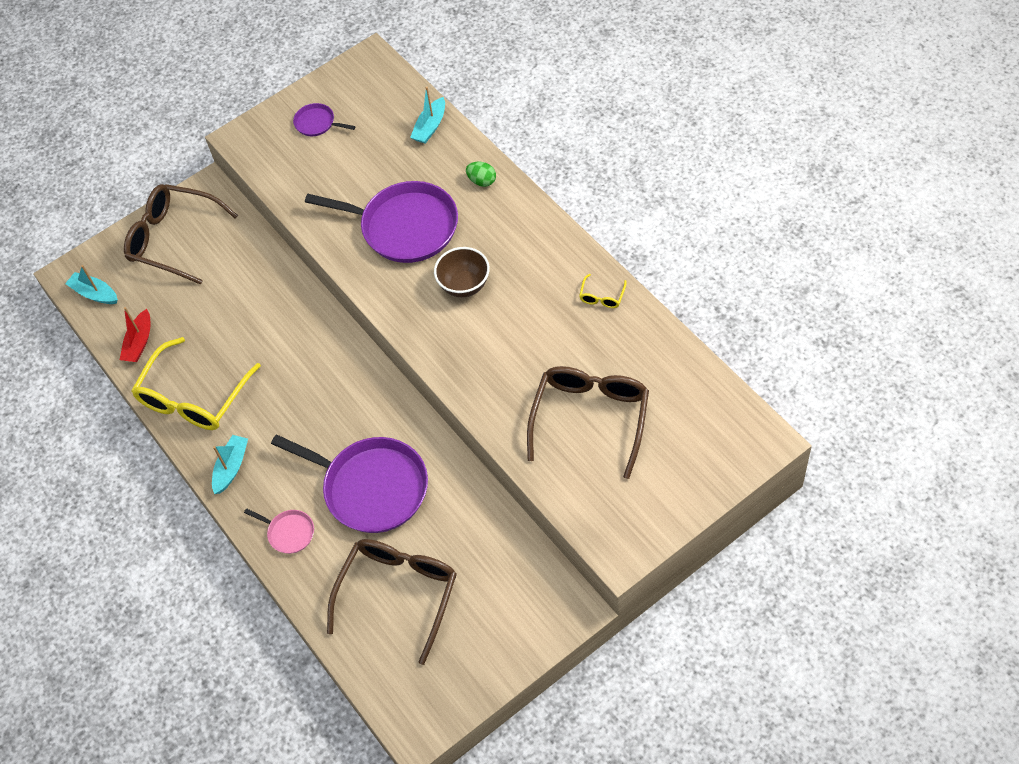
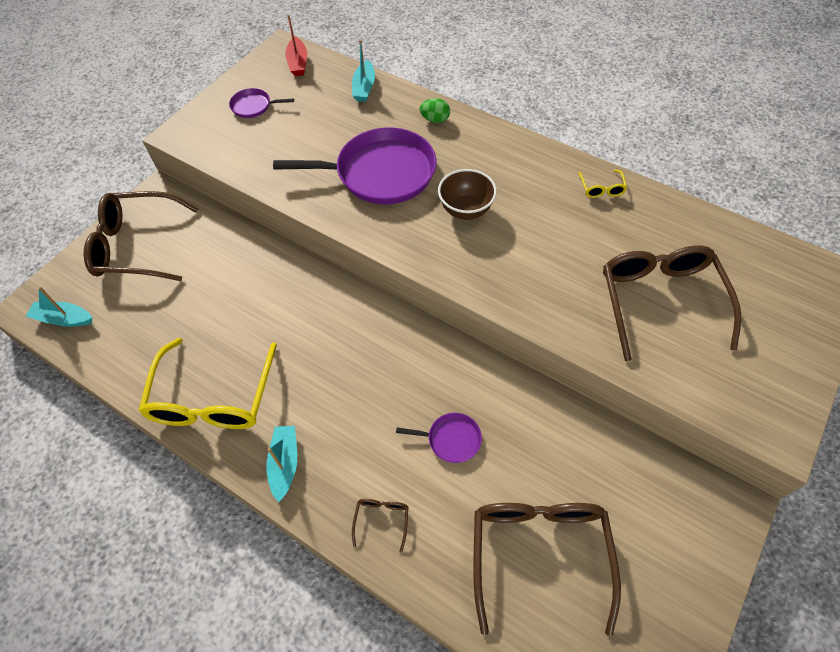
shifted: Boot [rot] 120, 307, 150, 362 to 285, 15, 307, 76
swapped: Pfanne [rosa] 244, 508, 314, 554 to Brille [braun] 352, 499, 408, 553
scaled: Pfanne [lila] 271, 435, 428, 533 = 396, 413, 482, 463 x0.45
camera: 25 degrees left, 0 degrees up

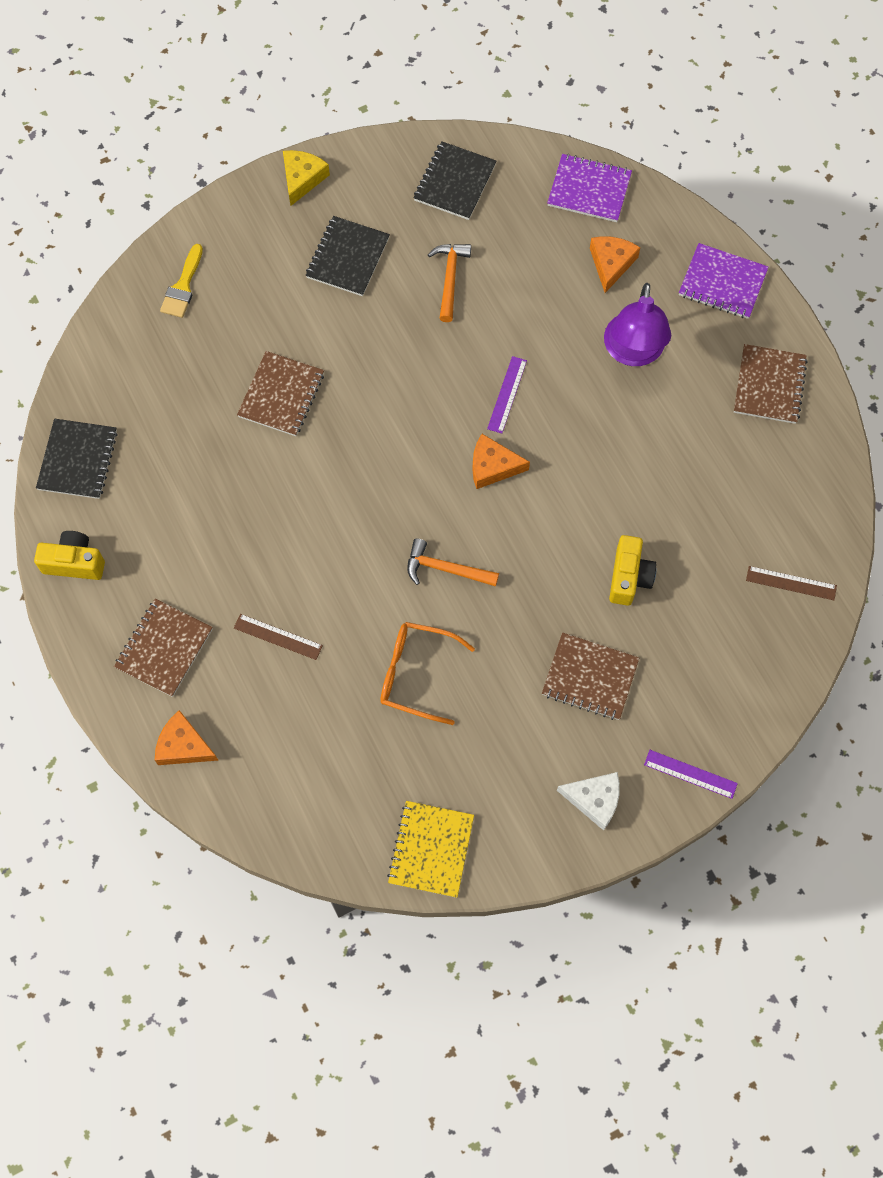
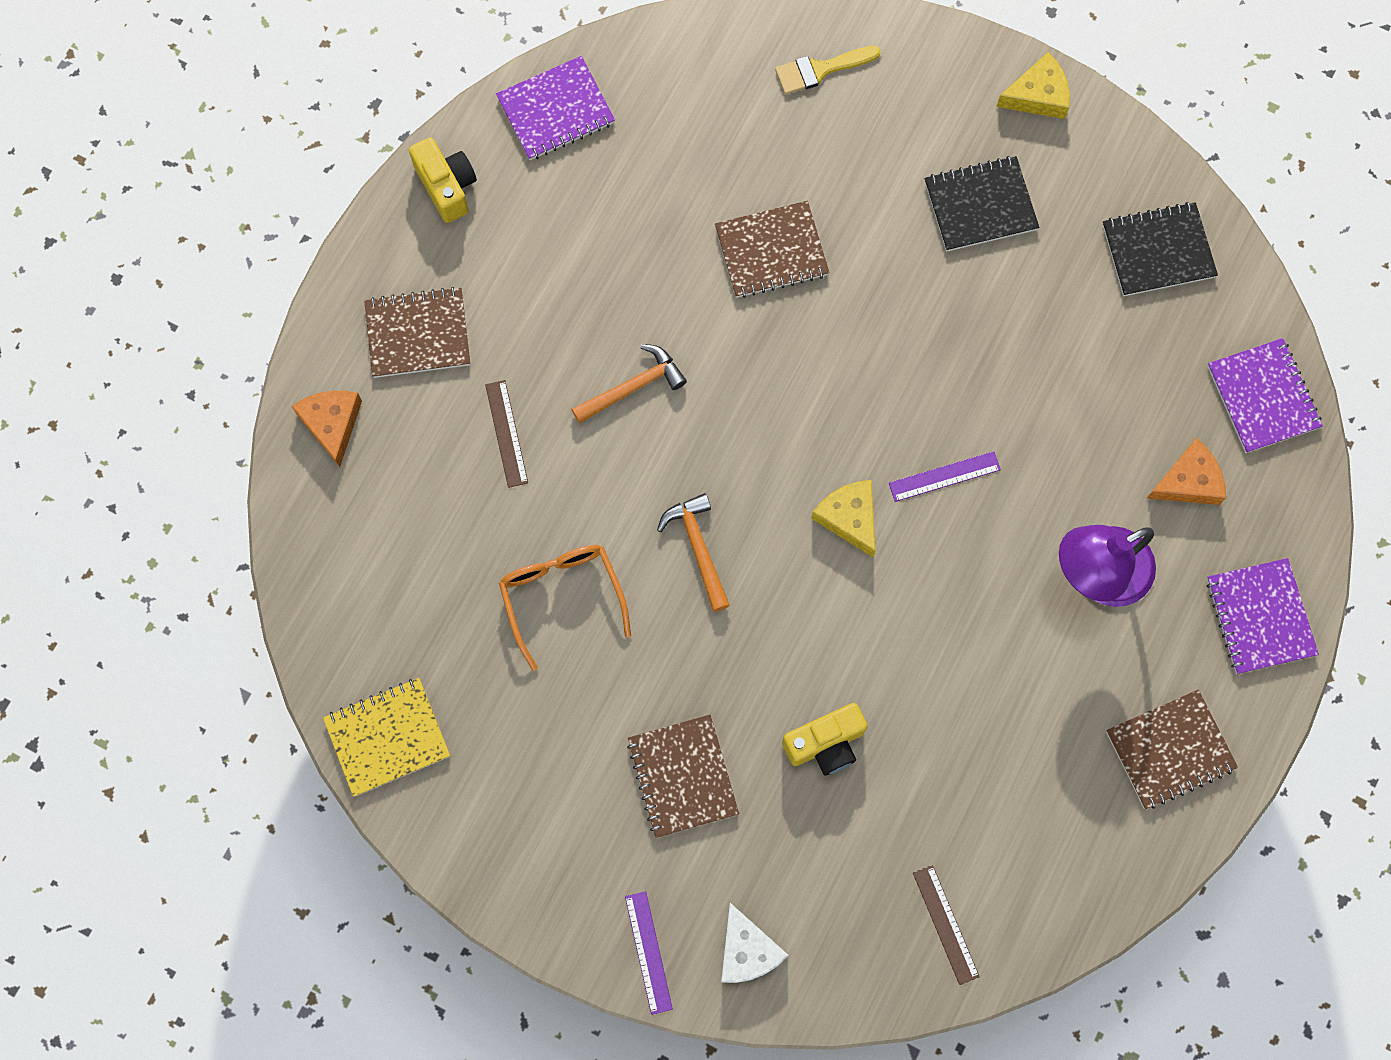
shifted: Hammer [orange] 428, 244, 471, 322 to 571, 344, 687, 423; Käse [weiß] 557, 772, 620, 831 to 721, 903, 789, 983
repainted: Notizbuch [schwarz] 36, 419, 118, 499 to Notizbuch [lila] 496, 56, 615, 160; Käse [orange] 472, 434, 530, 489 to Käse [gelb] 811, 480, 876, 557
camera: 55 degrees right, 5 degrees up

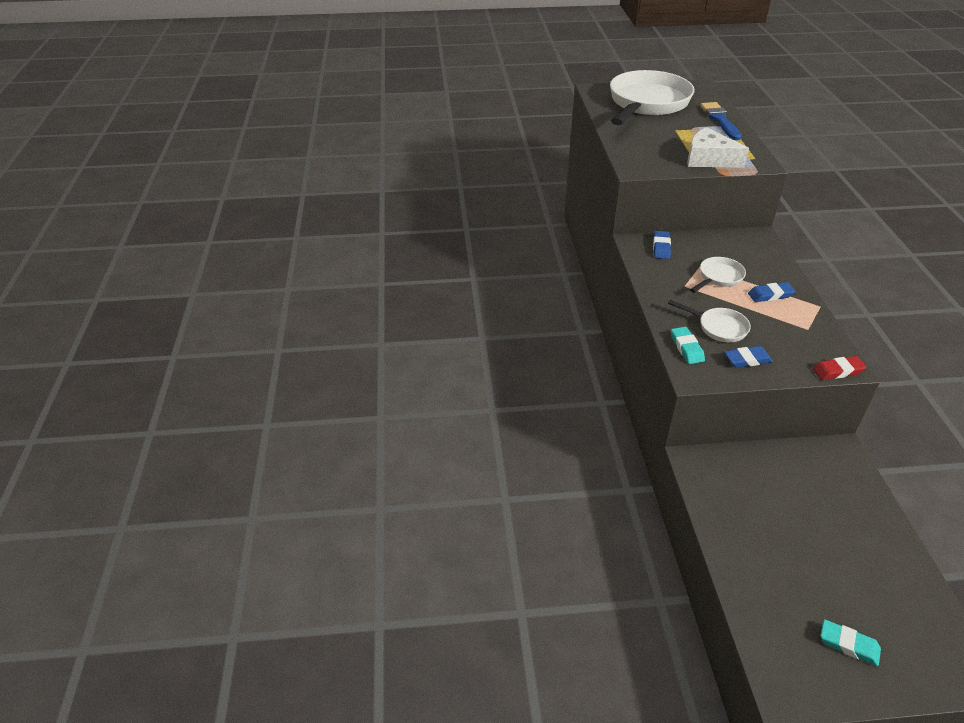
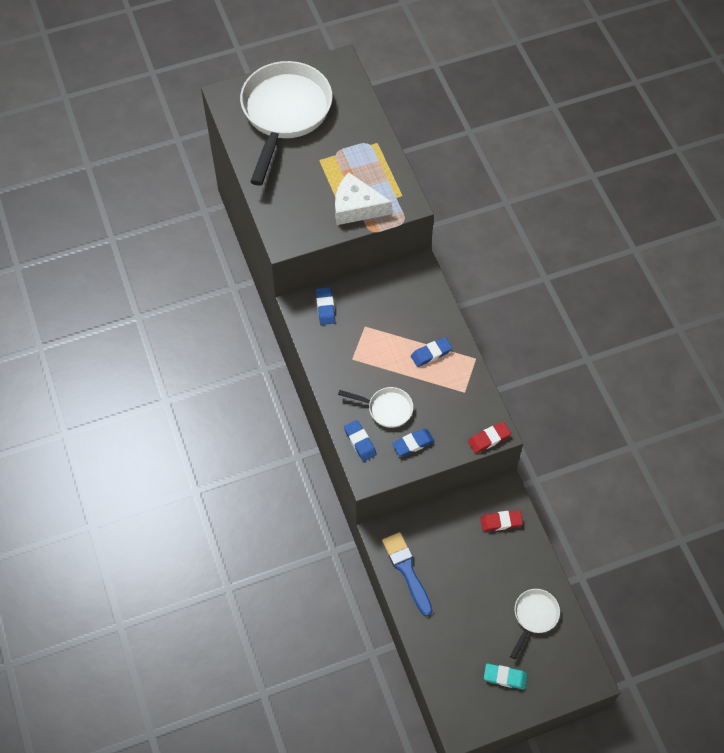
new: Radiergummi [rot] 480, 510, 523, 531
shifted: Pfanne [weiß] 690, 257, 746, 293 to 510, 589, 560, 659; Pinsel [blau] 700, 102, 742, 140 to 382, 532, 432, 616
repainted: Radiergummi [türkis] 671, 327, 705, 364 to Radiergummi [blau] 344, 420, 377, 462
camera: 15 degrees left, 20 degrees up

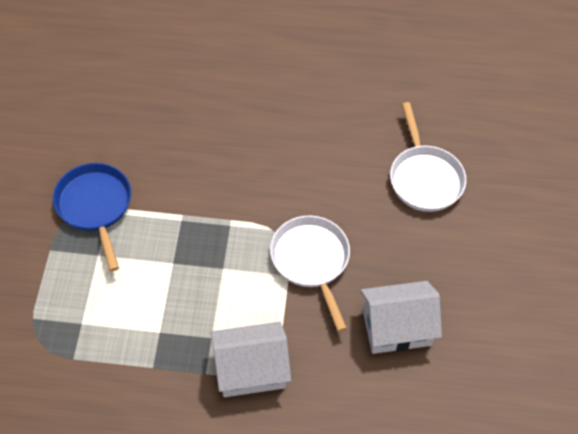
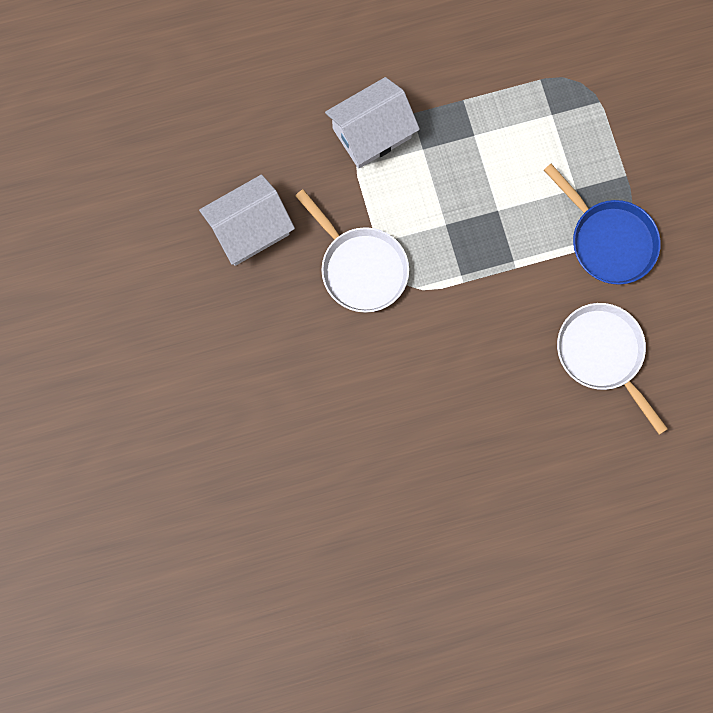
shifted: Pfanne [weiß] 390, 102, 466, 212 to 557, 303, 668, 435
camera: 160 degrees right, 20 degrees up

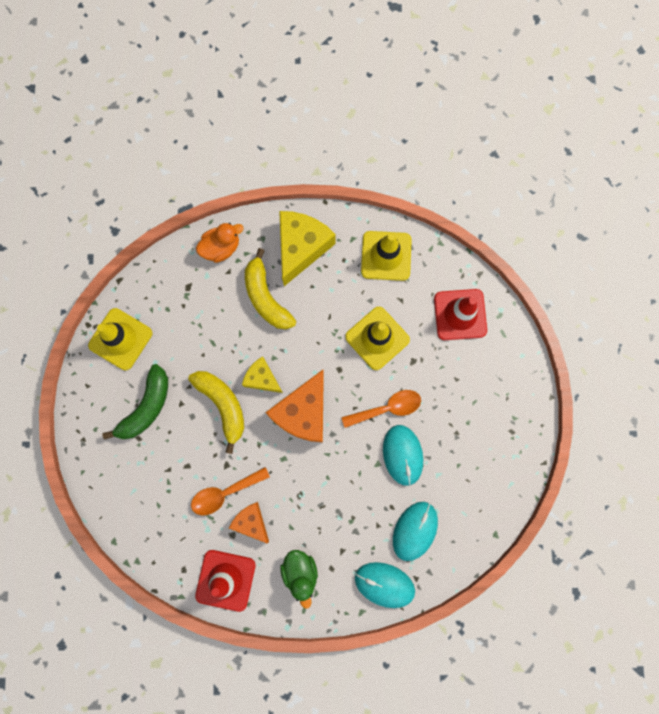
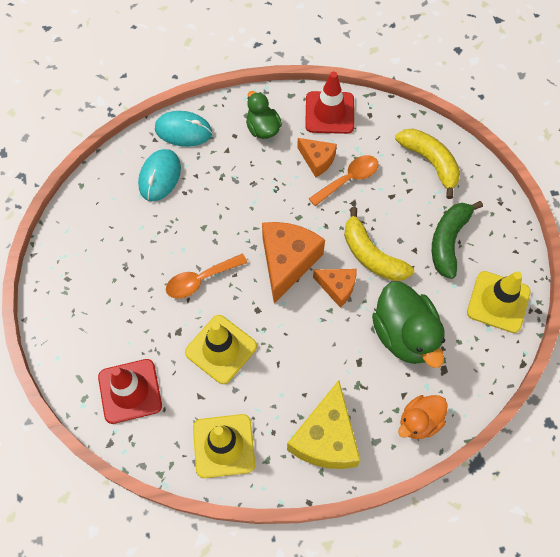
gone: Computermaus [türkis] 383, 425, 423, 486
new: Ente [grün] 372, 282, 445, 368
shifted: Banane [gelb] 245, 248, 296, 329 to 395, 129, 460, 199
repainted: Käse [gelb] 242, 356, 283, 393 to Käse [orange] 313, 269, 357, 308
camera: 170 degrees right, 15 degrees down

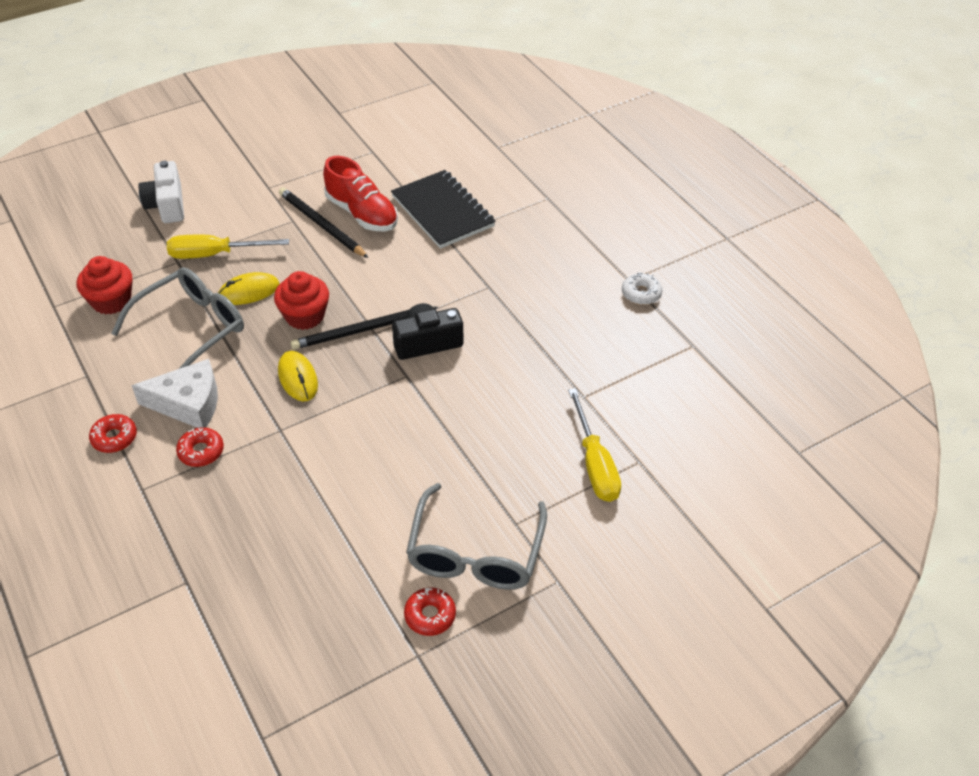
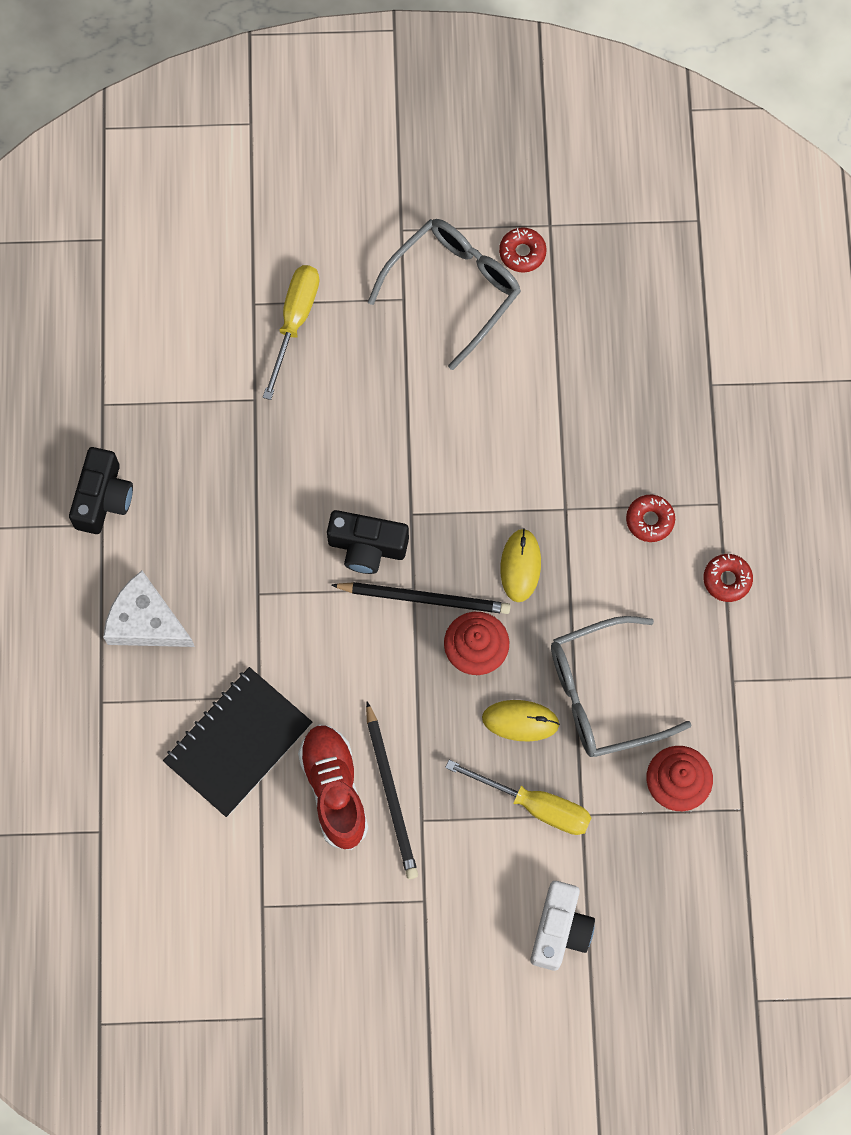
shifted: Käse [weiß] 131, 359, 218, 428 to 103, 571, 195, 647
swapped: Donut [weiß] 622, 273, 662, 305 to Kamera [schwarz] 69, 447, 133, 534
rotated: Notizbuch [schwarz] 391, 170, 496, 249 = 163, 667, 312, 817 45 degrees clockwise
camera: 150 degrees left, 25 degrees up

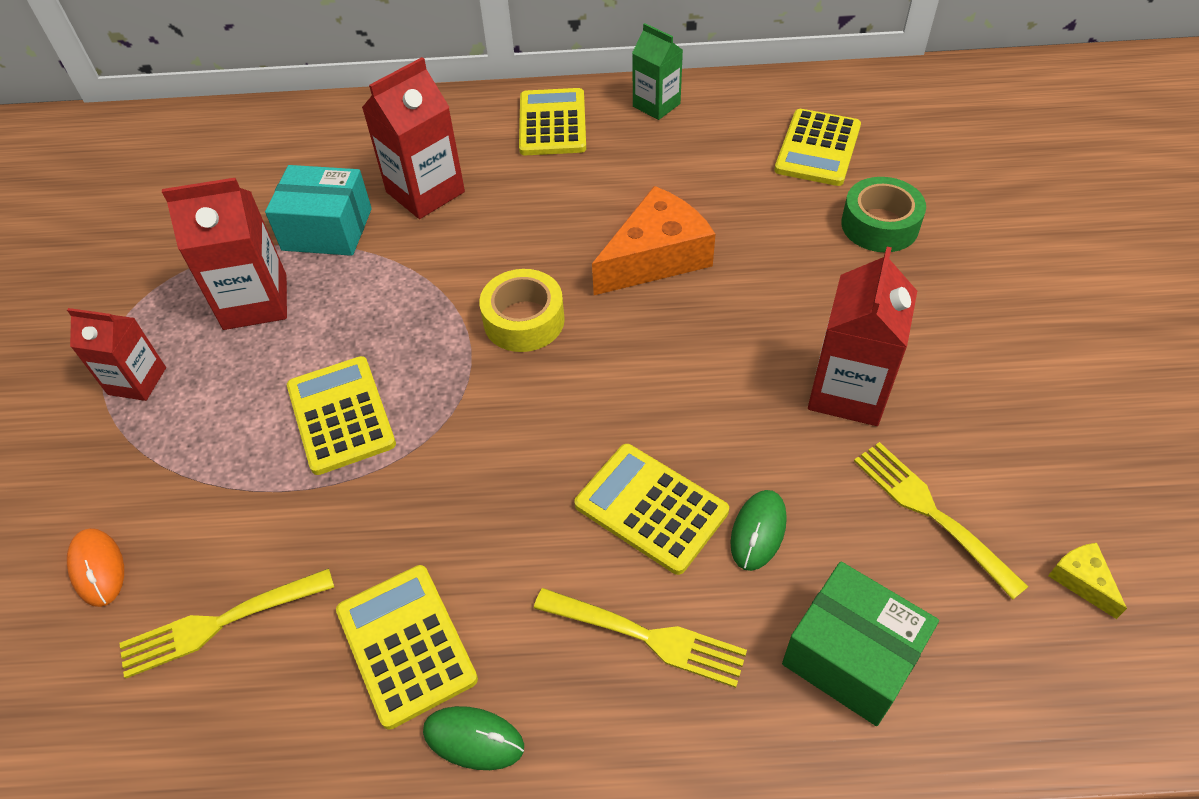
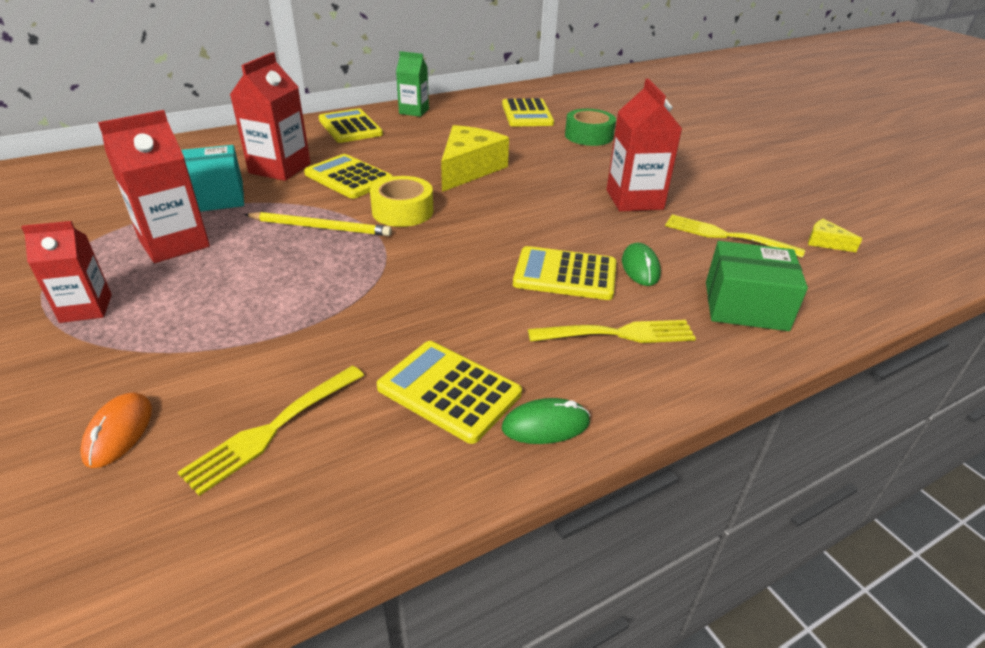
new: Bleistift [gelb] 244, 212, 392, 236
shifted: Taschenrechner [gelb] 287, 356, 396, 475 to 304, 154, 393, 199
repainted: Käse [orange] 592, 186, 716, 295 to Käse [gelb] 441, 125, 509, 192
rotated: Computermaus [orange] 67, 528, 124, 607 = 80, 392, 152, 468 60 degrees clockwise
camera: 30 degrees left, 15 degrees down

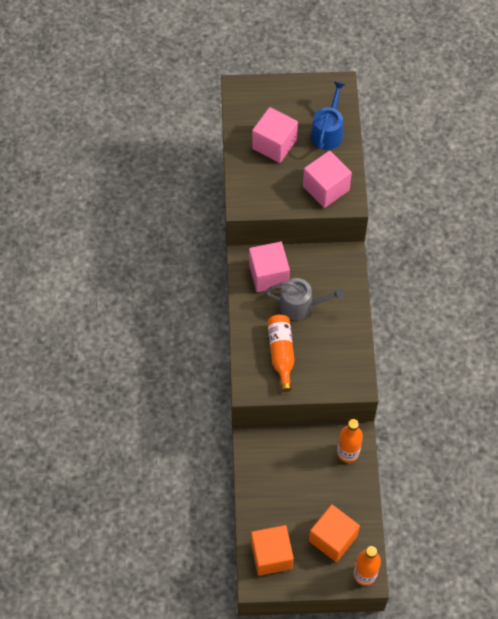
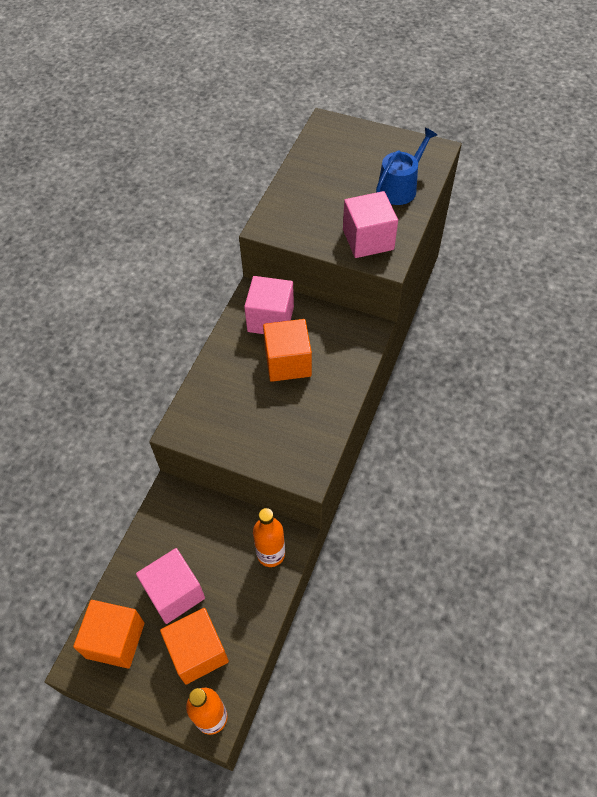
gone: Flasche [orange] 267, 314, 294, 392
shifted: Kubus [rosa] 252, 107, 298, 163 to 136, 548, 205, 624
swapped: Gießkanne [grau] 266, 278, 344, 320 to Kubus [orange] 263, 319, 312, 382
camera: 25 degrees right, 5 degrees down

